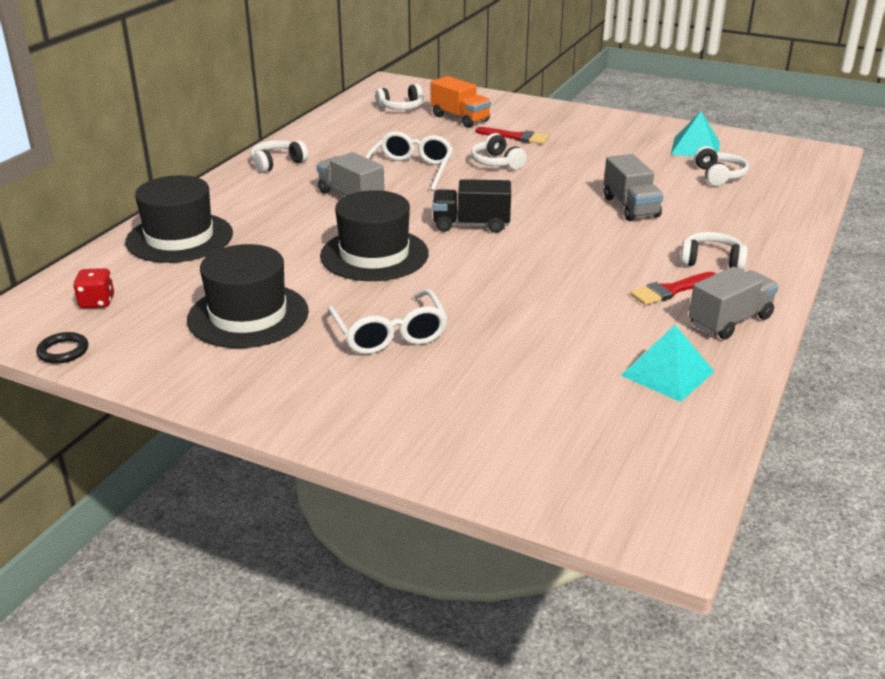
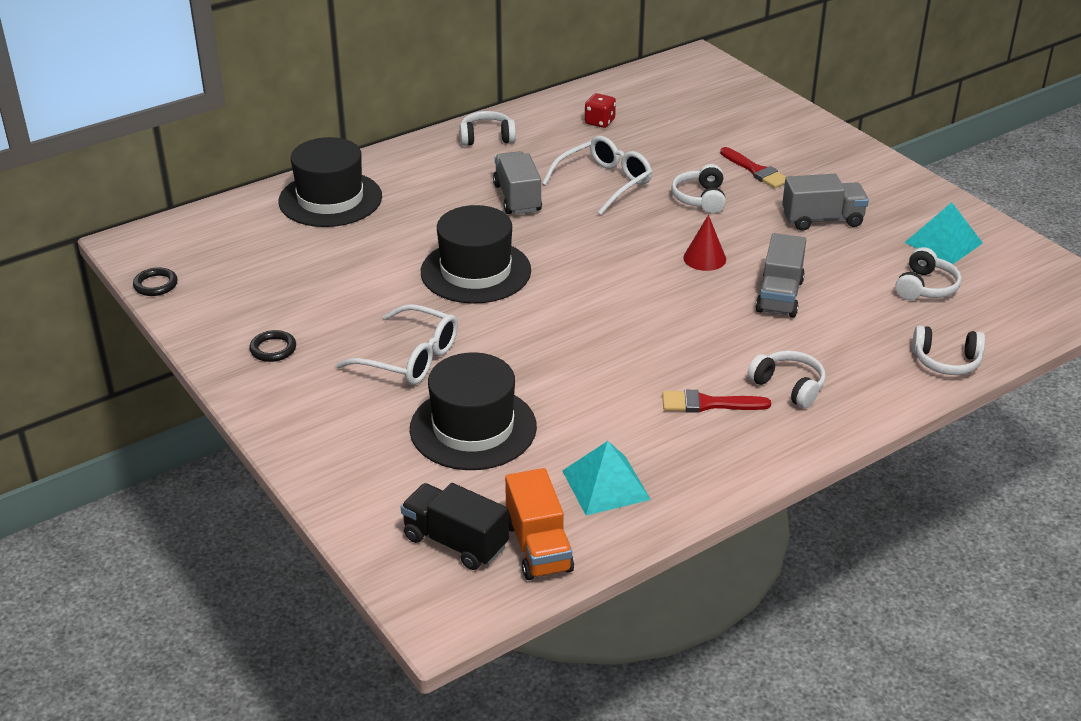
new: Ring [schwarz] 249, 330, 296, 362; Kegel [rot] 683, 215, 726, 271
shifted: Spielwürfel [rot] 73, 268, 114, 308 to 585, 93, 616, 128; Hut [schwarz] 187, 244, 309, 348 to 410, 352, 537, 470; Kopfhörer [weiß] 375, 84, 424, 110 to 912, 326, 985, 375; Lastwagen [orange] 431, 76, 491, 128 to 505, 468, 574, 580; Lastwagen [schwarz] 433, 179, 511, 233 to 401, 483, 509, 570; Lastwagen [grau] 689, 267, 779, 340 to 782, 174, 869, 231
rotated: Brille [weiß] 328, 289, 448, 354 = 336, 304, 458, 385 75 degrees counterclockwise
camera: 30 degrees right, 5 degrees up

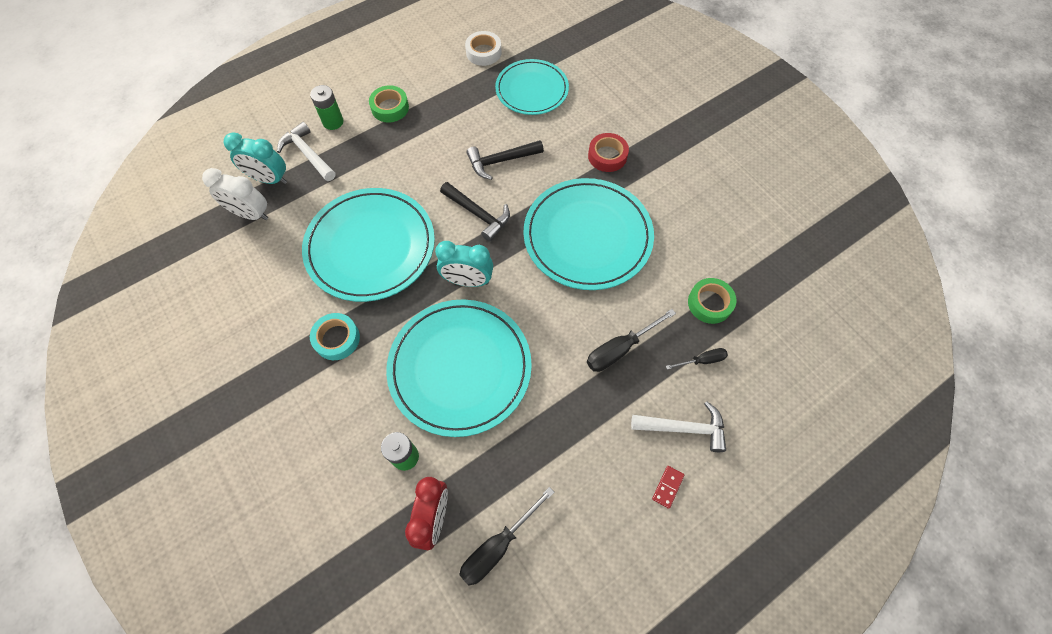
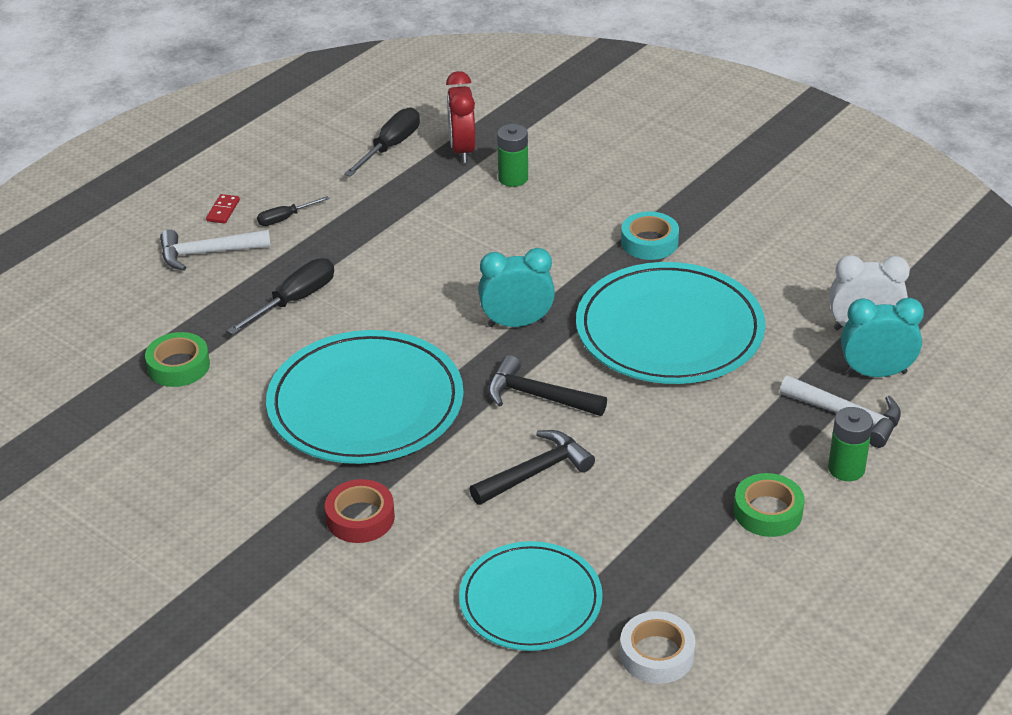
gone: Teller [türkis] 386, 299, 532, 437
shifted: Schraubenzieher [schwarz] 666, 348, 728, 370 to 257, 196, 329, 226
camera: 165 degrees right, 25 degrees down

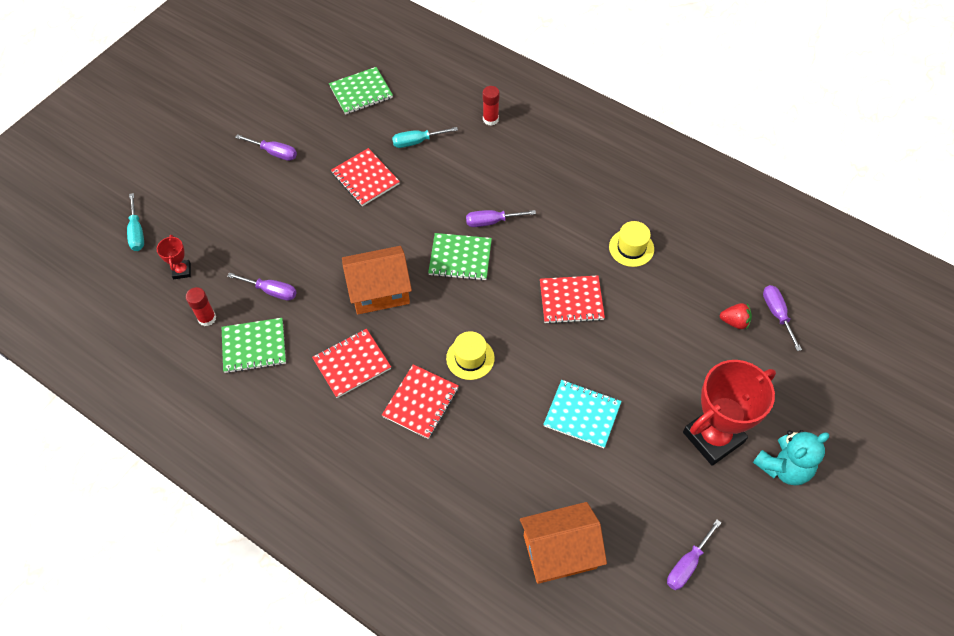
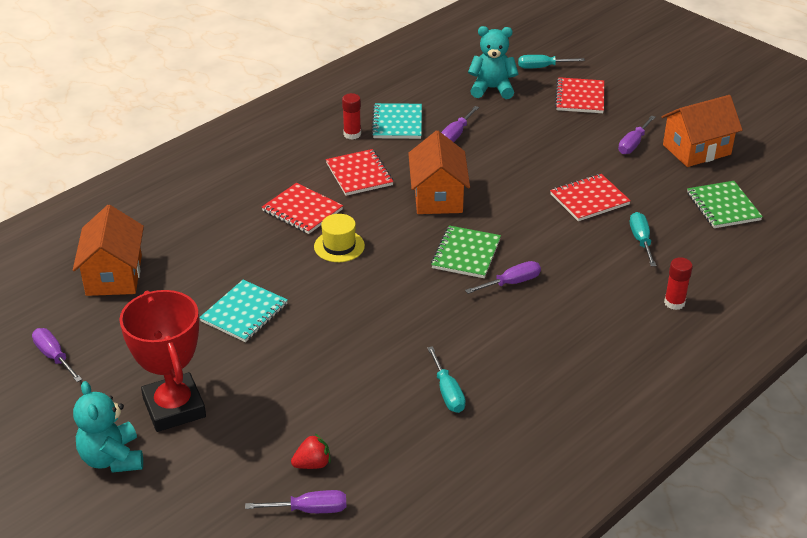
new: Haus [orange] 661, 95, 743, 167
shifted: Klebestift [rot] 186, 287, 216, 326 to 342, 93, 361, 140; Notizbuch [rot] 540, 275, 605, 324 to 555, 77, 604, 113
swapped: Pokal [rot] 157, 235, 191, 279 to Teddybär [türkis] 468, 26, 518, 99; Hut [gelb] 609, 221, 654, 267 to Schraubenzieher [türkis] 427, 346, 466, 413
repainted: Notizbuch [grün] 222, 318, 286, 373 to Notizbuch [türkis] 371, 103, 422, 139
rotated: Schraubenzieher [lila] 466, 210, 536, 227 = 465, 261, 541, 294 60 degrees clockwise; Erdbeere [rot] 720, 303, 752, 330 = 291, 434, 331, 469 135 degrees counterclockwise
camera: 100 degrees right, 20 degrees down

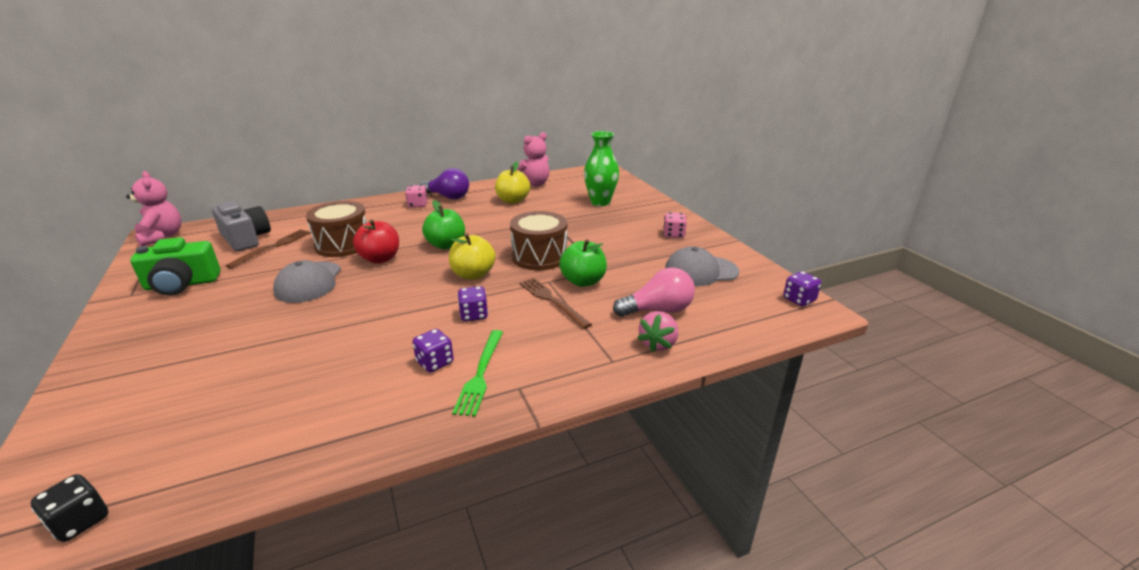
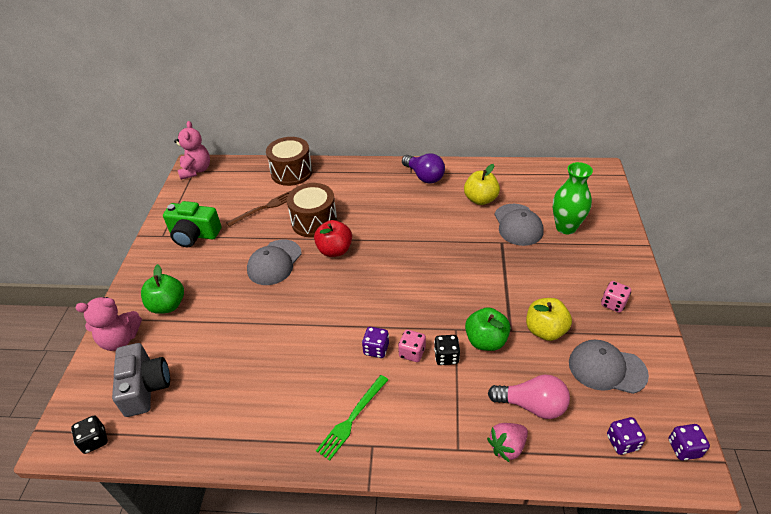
new: Kappe [grau] 494, 204, 544, 246
shifted: Kamera [grau] 212, 201, 271, 251 to 112, 343, 170, 417; Spielwürfel [rosa] 405, 185, 427, 208 to 398, 330, 426, 362; Spielwürfel [lila] 413, 329, 454, 372 to 607, 417, 646, 455; Apfel [grün] 422, 200, 465, 249 to 141, 264, 184, 314; Apfel [gelb] 449, 233, 495, 280 to 526, 298, 572, 341; Trommel [braun] 510, 211, 567, 270 to 266, 137, 313, 186; Teddybär [rosa] 517, 132, 550, 187 to 75, 297, 142, 351
swapped: Gabel [braun] 520, 278, 592, 329 to Spielwürfel [schwarz] 434, 335, 460, 365
camera: 30 degrees right, 15 degrees up

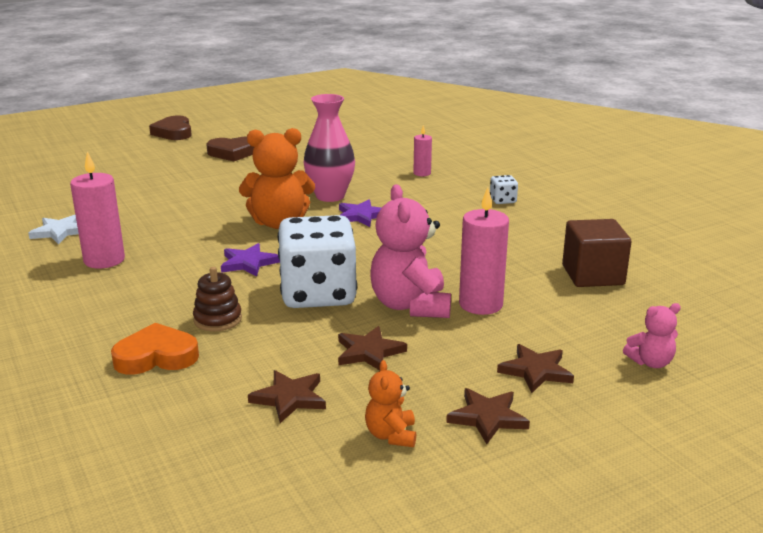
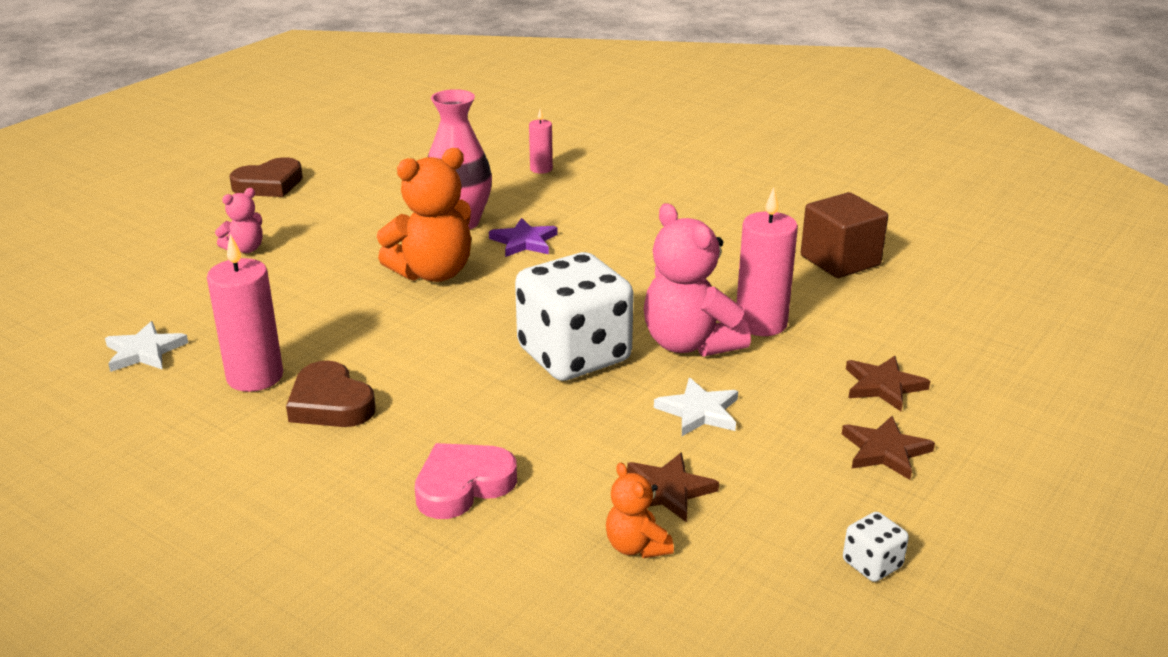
gone: Stapelspielzeug [braun] 193, 267, 242, 331; Stern [lila] 221, 243, 280, 277
shifted: Herz [braun] 149, 116, 192, 140 to 286, 361, 376, 427; Teddybär [orange] 365, 360, 416, 447 to 606, 463, 674, 558; Spielwürfel [weiß] 490, 175, 518, 204 to 843, 512, 909, 582; Teddybär [rosa] 623, 303, 681, 368 to 215, 188, 263, 253
repainted: Herz [orange] 111, 323, 199, 375 to Herz [rosa] 415, 443, 517, 519; Stern [braun] 338, 326, 407, 370 to Stern [weiß] 654, 378, 738, 436
camera: 25 degrees left, 5 degrees up

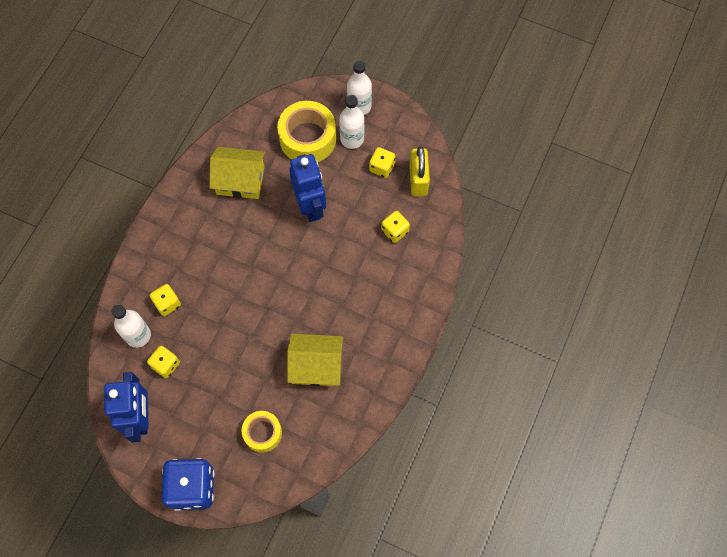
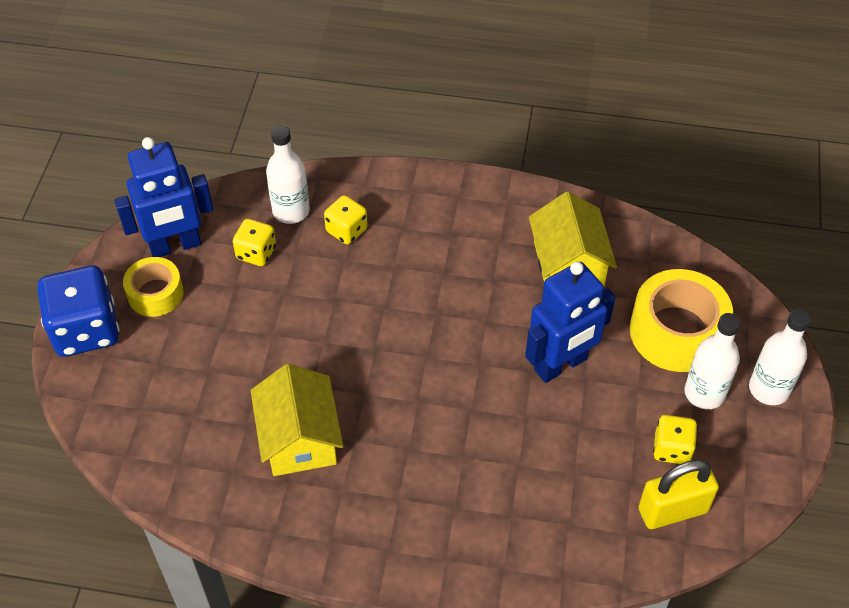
gone: Spielwürfel [gelb] 381, 211, 410, 243
shifted: Klebeband [gelb] 241, 411, 282, 453 to 123, 257, 184, 317
camera: 75 degrees right, 15 degrees down

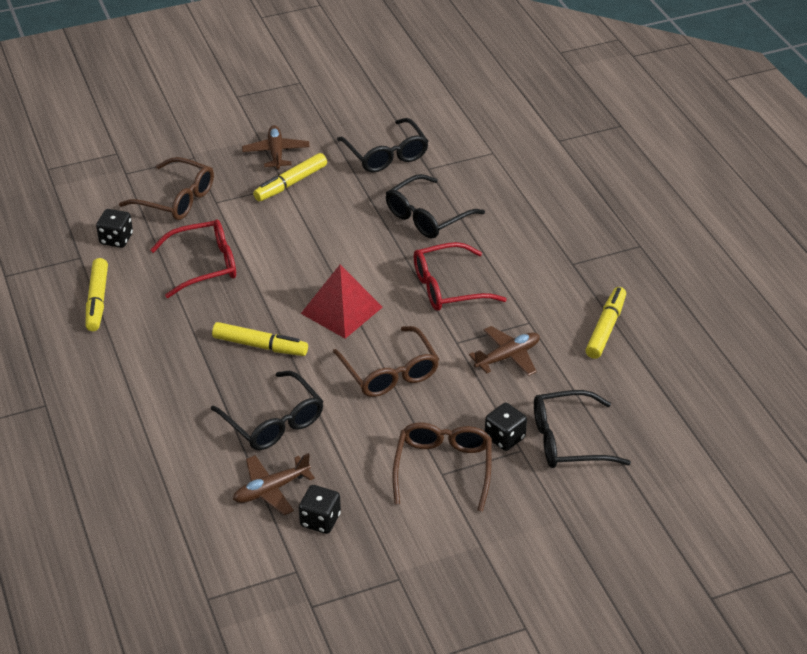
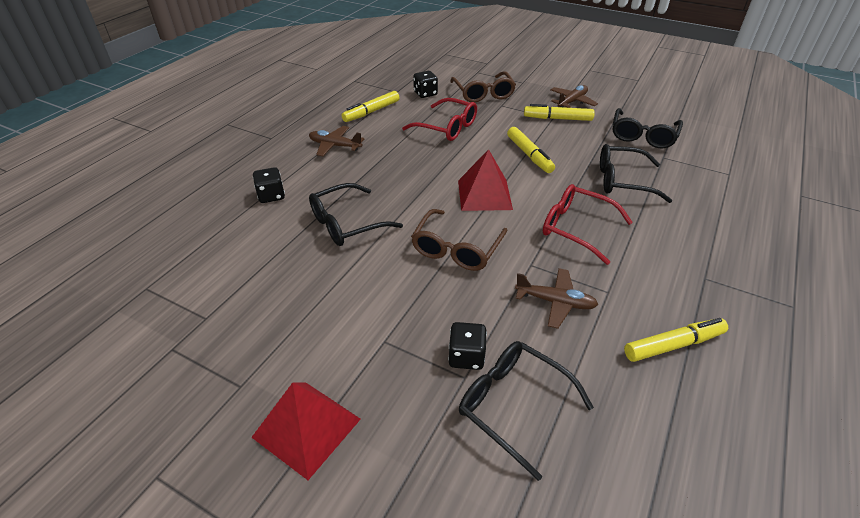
gone: Brille [braun] 392, 423, 492, 512
new: Pyramide [rot] 251, 382, 361, 480
shifted: Filzstift [gelb] 212, 322, 308, 356 to 507, 127, 555, 173; Flugzeug [braun] 233, 453, 315, 515 to 309, 126, 365, 156; Spielwürfel [schwarz] 299, 485, 341, 534 to 253, 167, 285, 203
rotated: Brille [schwarz] 211, 371, 323, 450 = 309, 183, 403, 246 45 degrees clockwise
camera: 50 degrees right, 0 degrees up

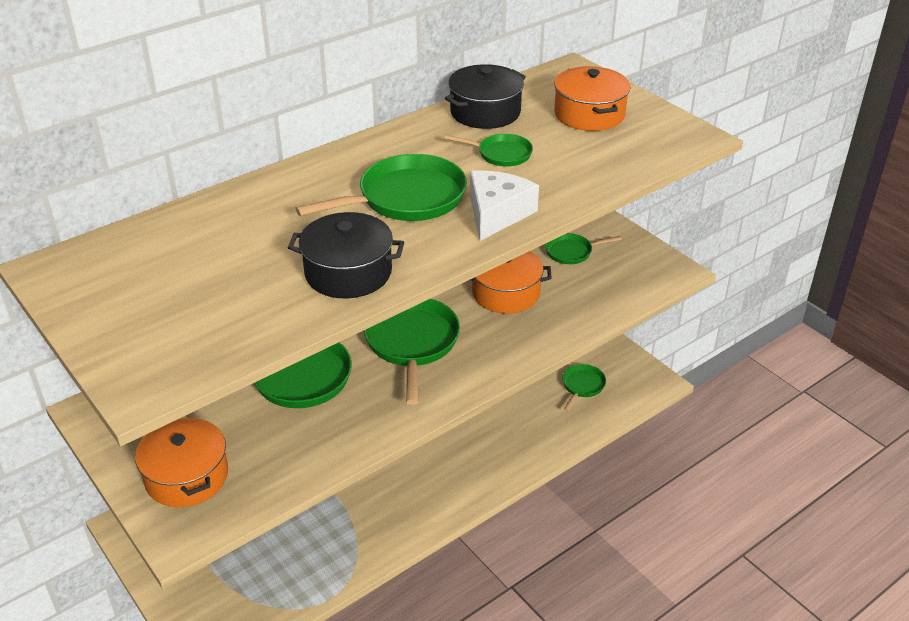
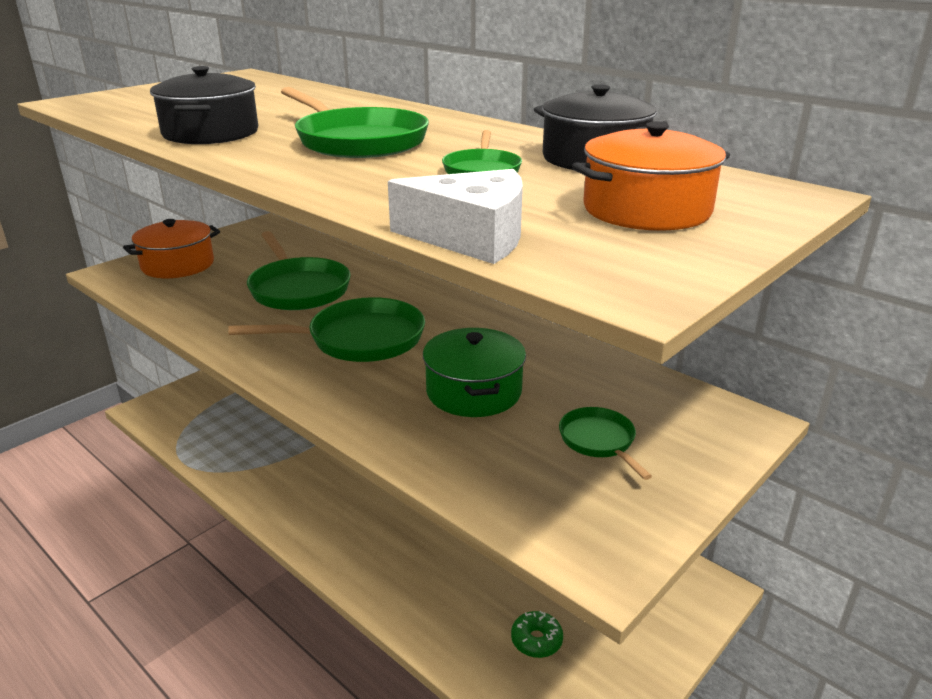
shifted: Käse [weiß] 470, 170, 539, 241 to 388, 169, 523, 264
swapped: Pfanne [grün] 562, 364, 606, 411 to Donut [grün] 511, 611, 563, 658
repainted: Kochtopf [orange] 470, 251, 552, 314 to Kochtopf [grün] 423, 328, 526, 417
camera: 80 degrees right, 10 degrees down

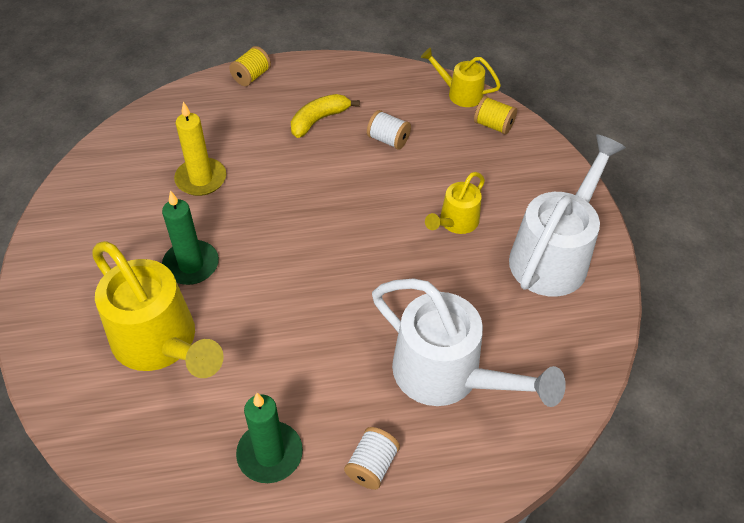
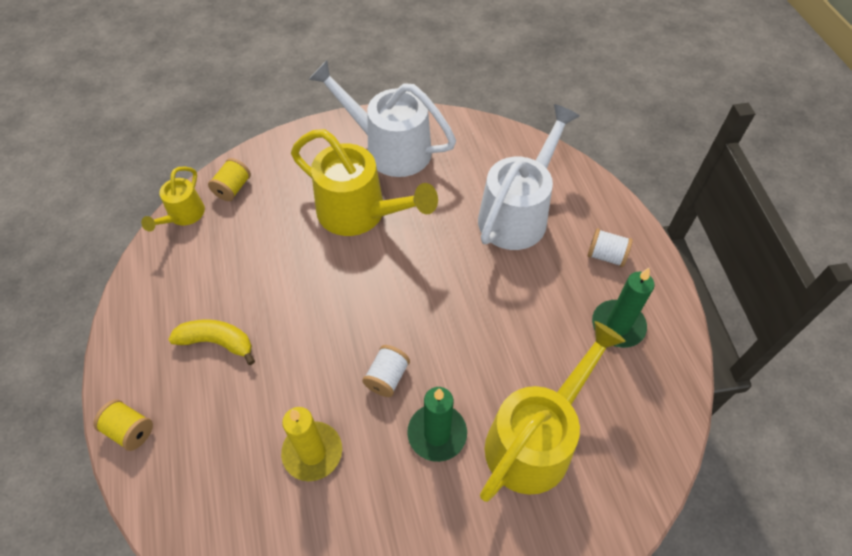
shifted: Garnrolle [weiß] 367, 110, 411, 150 to 362, 345, 410, 397
rotated: Banane [gelb] 291, 94, 360, 138 = 168, 319, 255, 365 150 degrees clockwise
scaled: Gießkanne [gelb] 425, 172, 485, 234 = 291, 129, 438, 236 x1.90
camera: 95 degrees left, 5 degrees up

